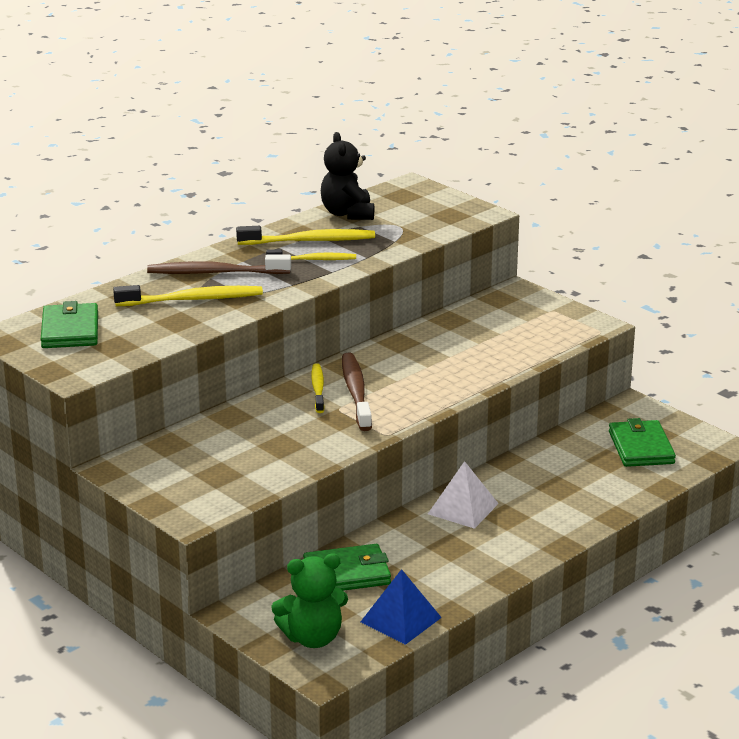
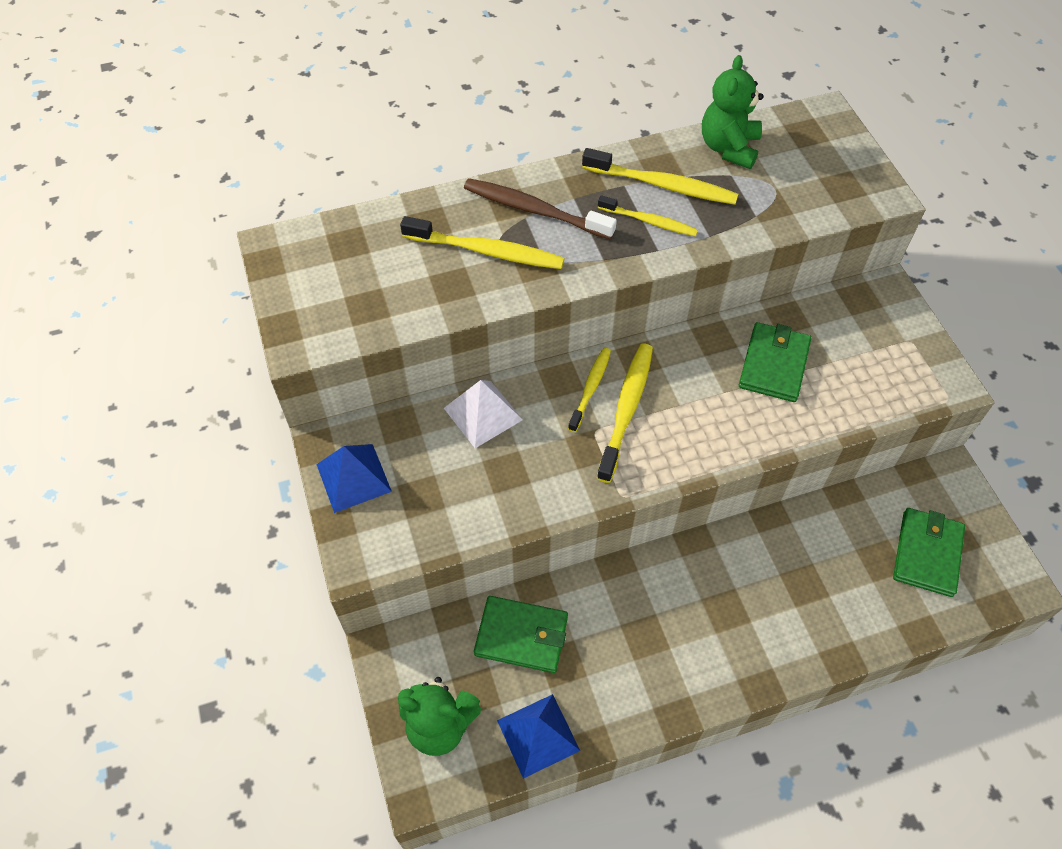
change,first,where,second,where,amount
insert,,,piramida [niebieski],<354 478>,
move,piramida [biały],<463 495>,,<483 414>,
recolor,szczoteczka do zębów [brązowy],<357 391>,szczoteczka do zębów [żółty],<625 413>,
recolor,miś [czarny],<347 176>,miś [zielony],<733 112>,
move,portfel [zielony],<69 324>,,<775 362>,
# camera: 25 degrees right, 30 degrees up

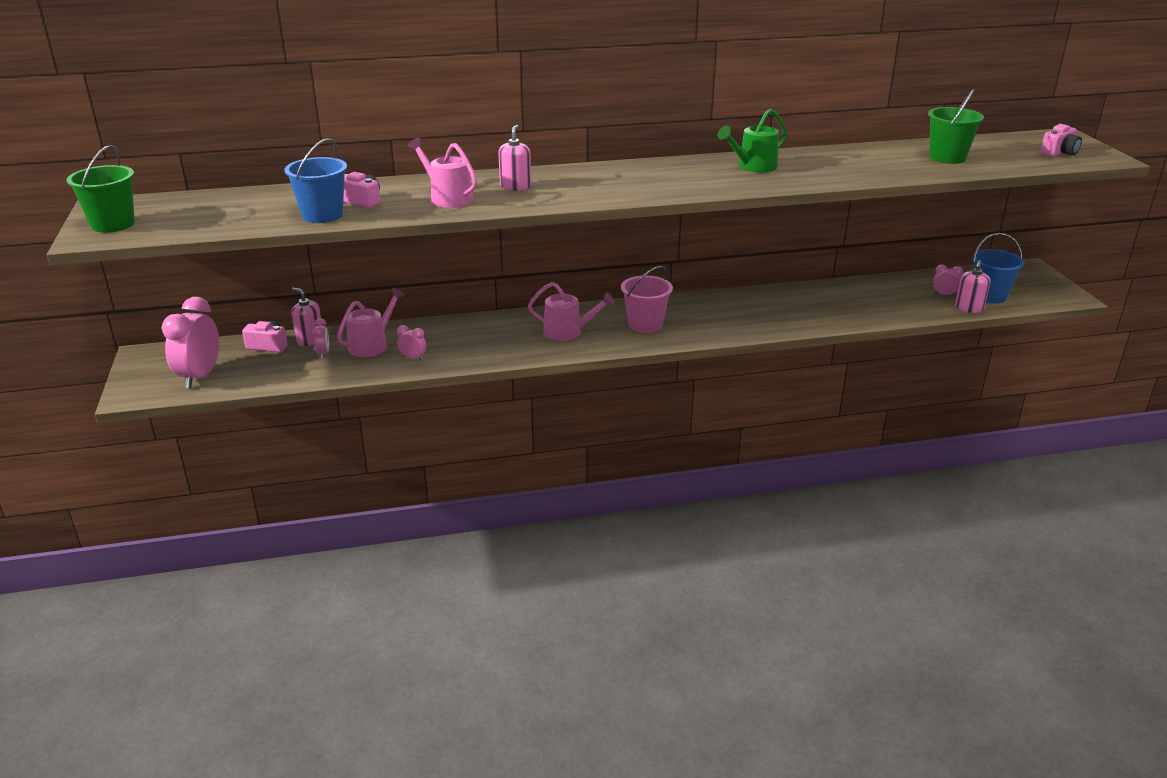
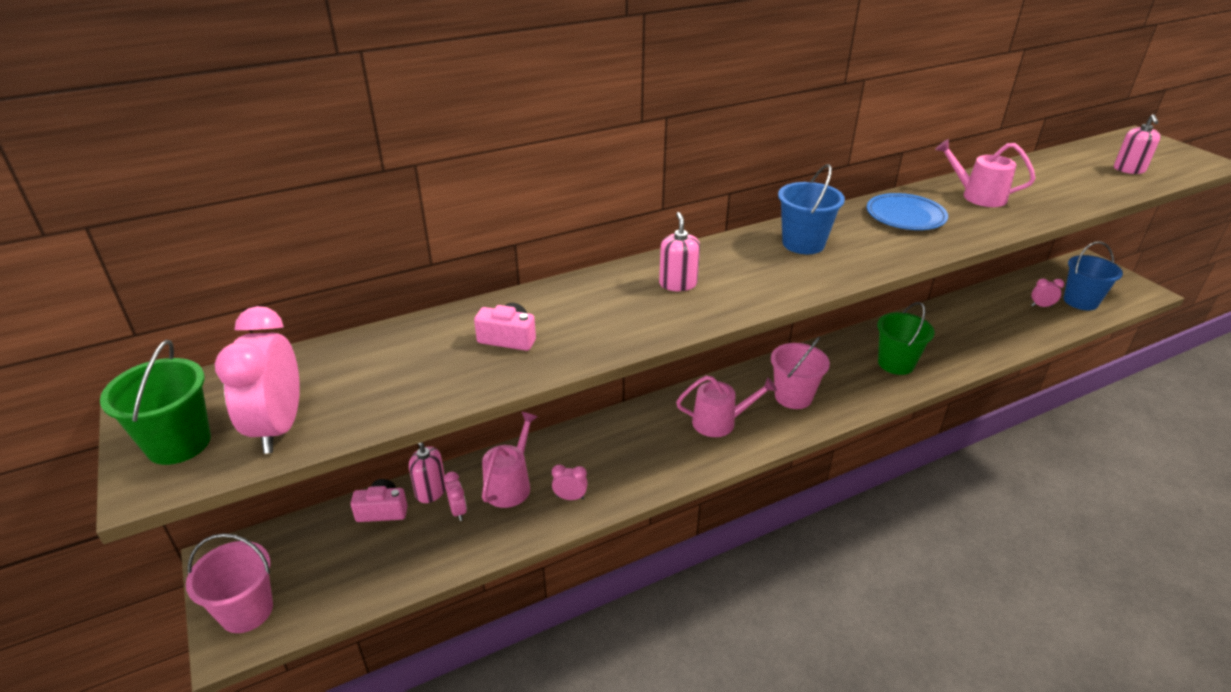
change,first,where,second,where,amount
insert,,,wiadro [różowy],<229 583>,
move,budzik [różowy],<190 342>,,<257 380>,
move,wiadro [niebieski],<315 180>,,<811 209>,
replace,konewka [zielony],<752 141>,talerz [niebieski],<907 211>,
move,wiadro [zielony],<956 126>,,<906 338>,
move,konewka [różowy],<442 173>,,<985 173>,
move,dozownik mydła [różowy],<972 286>,,<1137 144>,
delete,aparat fotograficzny [różowy],<1061 140>,,,
# camera: 15 degrees left, 5 degrees up

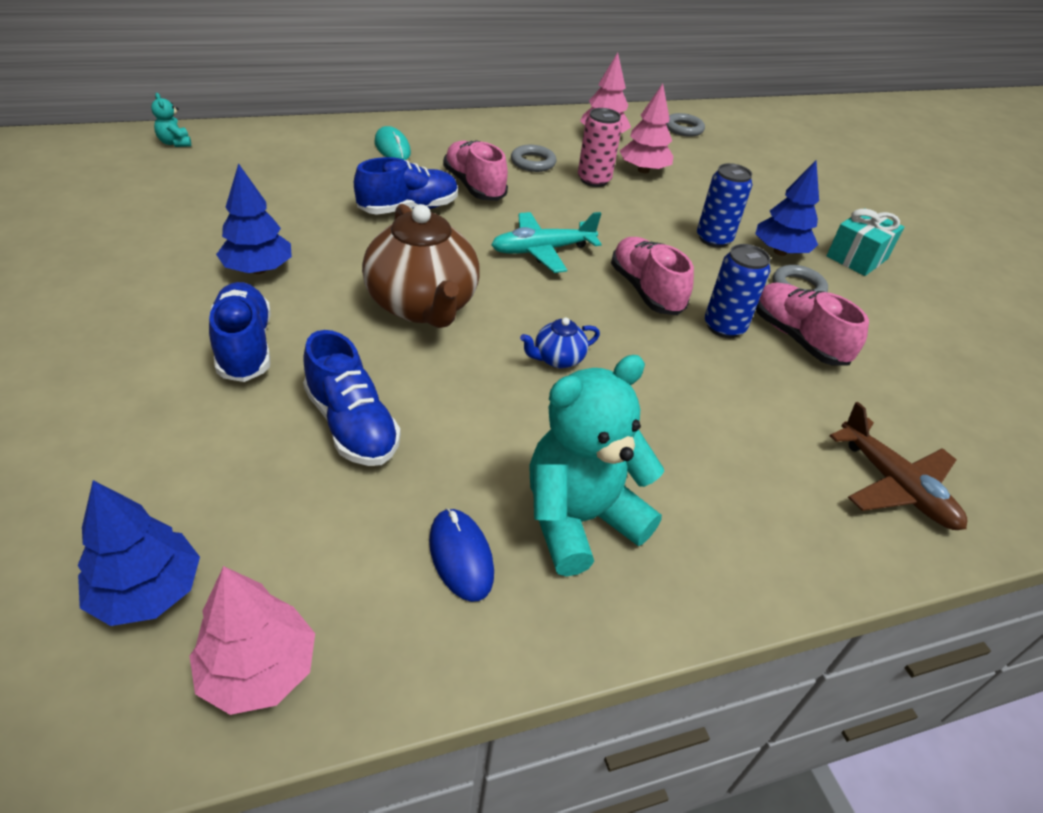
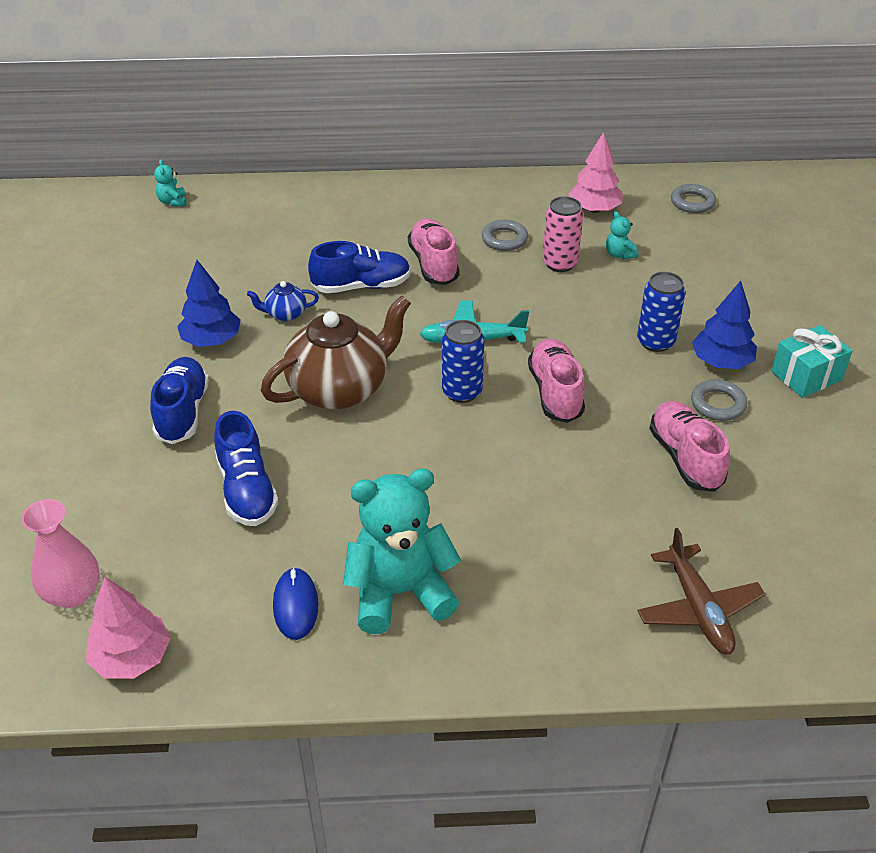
change,first,where,second,where,amount
replace,drzewko [niebieski],<138 553>,wazon [różowy],<60 553>,
move,imbryk [niebieski],<560 342>,,<283 301>,
rotate,imbryk [brązowy],<421 266>,,<336 352>,120 degrees counterclockwise
move,puszka [niebieski],<738 291>,,<463 361>,
replace,drzewko [różowy],<646 128>,miś [turkusowy],<622 235>,
delete,myszka [turkusowy],<392 143>,,,
# camera: 20 degrees right, 0 degrees up

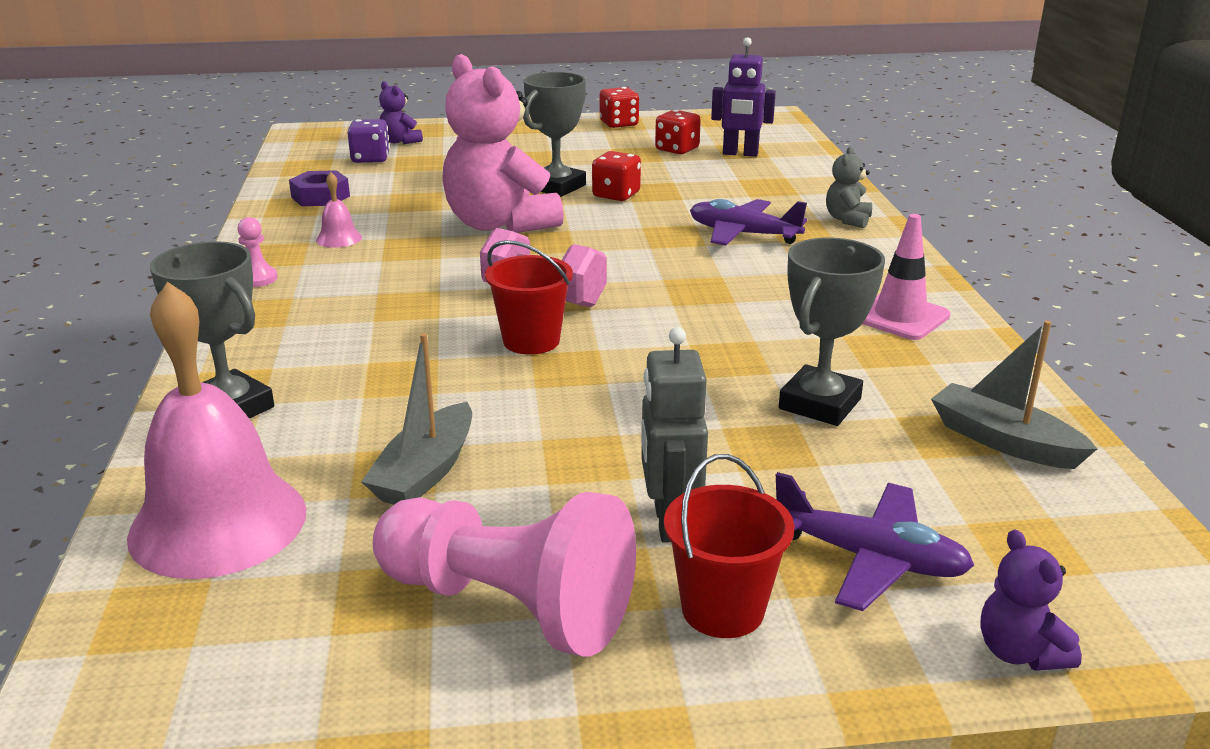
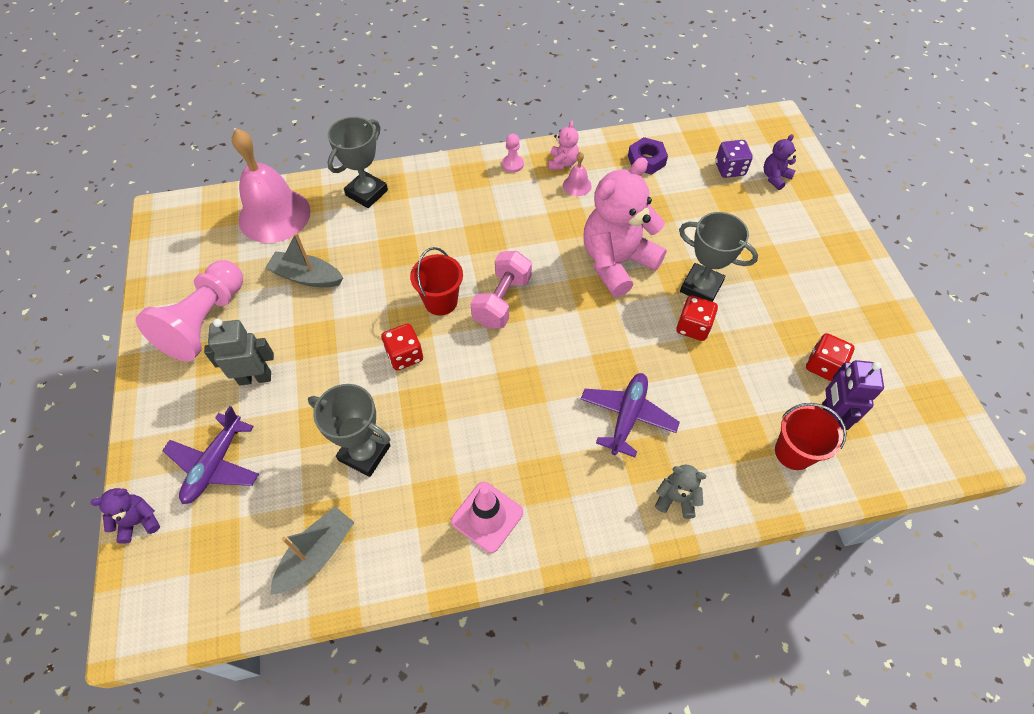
change,first,where,second,where,amount
move,kostka do gry [czerwony],<619 107>,,<402 347>,
insert,,,miś [różowy],<563 145>,
move,wiadro [czerwony],<729 546>,,<811 436>,
# camera: 85 degrees right, 30 degrees up

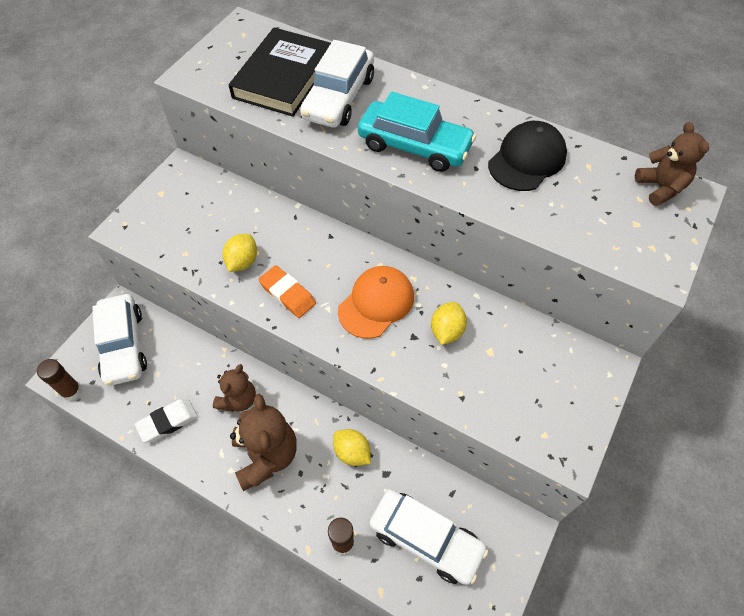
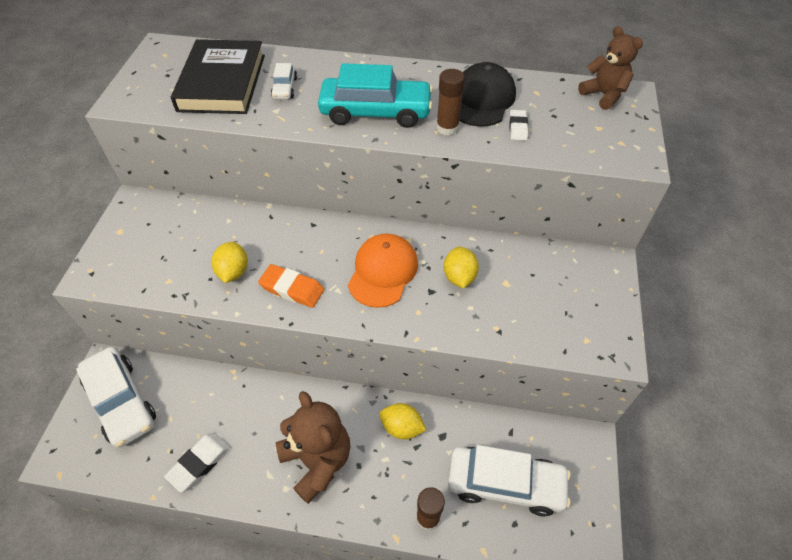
change,first,where,second,where,amount
resize,samochód [biały],<337 83>,,<284 81>,x0.46
move,klej w sztyfcie [brązowy],<59 380>,,<450 102>,
insert,,,gumka do mazania [biały],<518 125>,
delete,miś [brązowy],<234 388>,,,
# camera: 20 degrees left, 5 degrees down

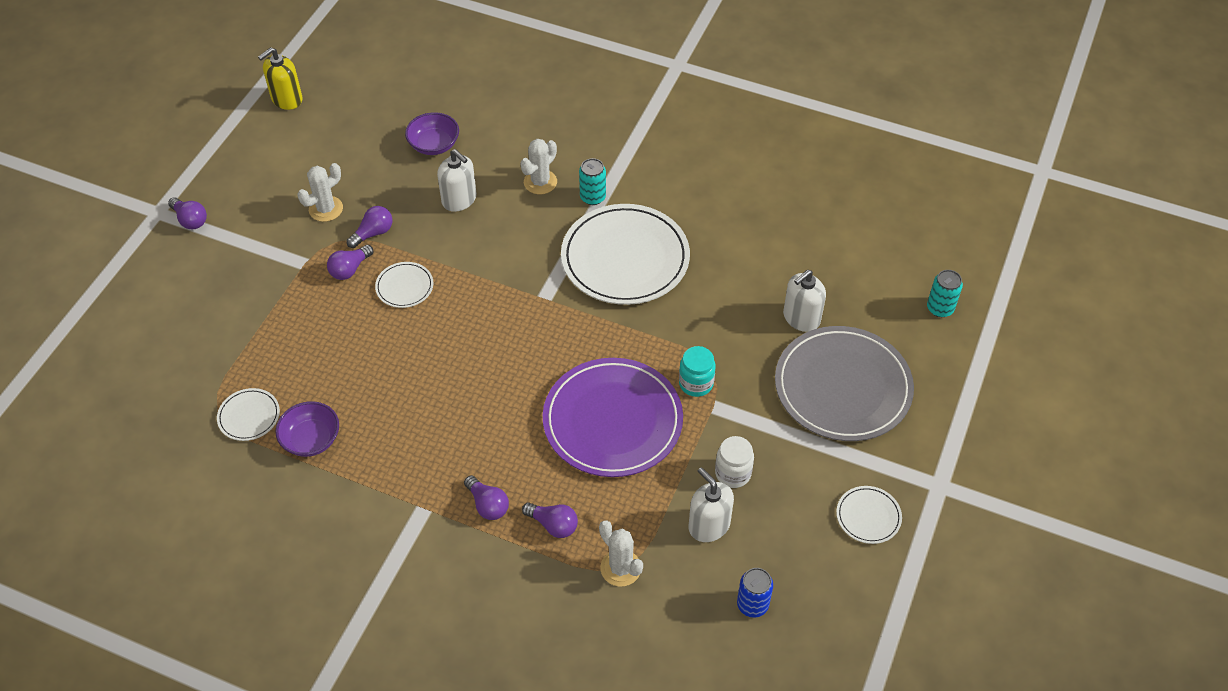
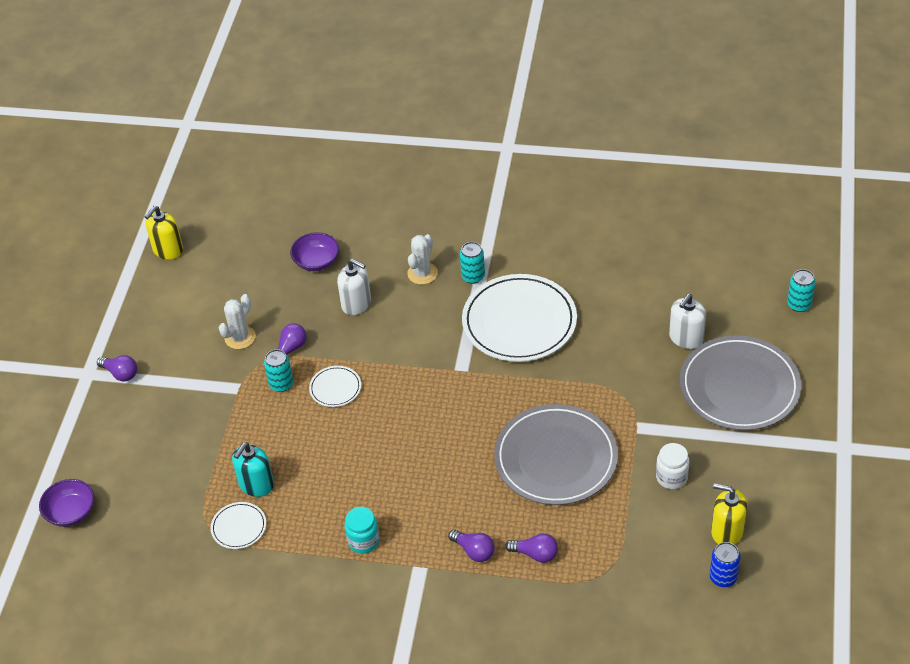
change,first,where,second,where,amount
move,miska [fioletowy],<307 429>,,<66 503>,
insert,,,dozownik mydła [turkusowy],<253 469>,
replace,żarówka [fioletowy],<350 262>,puszka [turkusowy],<278 370>,
move,słoik [turkusowy],<697 371>,,<362 530>,
recolor,talerz [fioletowy],<613 417>,talerz [szary],<556 454>,
insert,,,dozownik mydła [żółty],<729 514>,
delete,kaktus [biały],<621 553>,,,
delete,dozownik mydła [biały],<711 504>,,,
delete,talerz [biały],<869 515>,,,
# camera: 10 degrees left, 5 degrees down

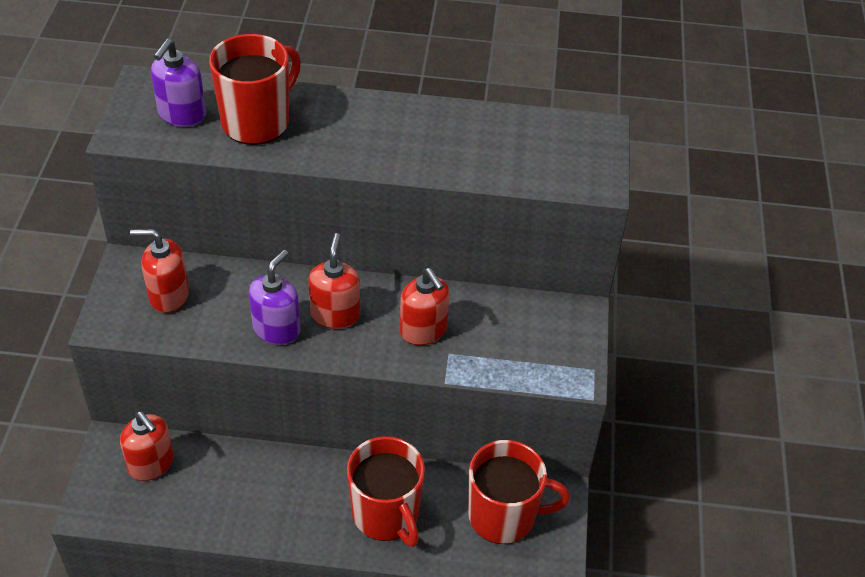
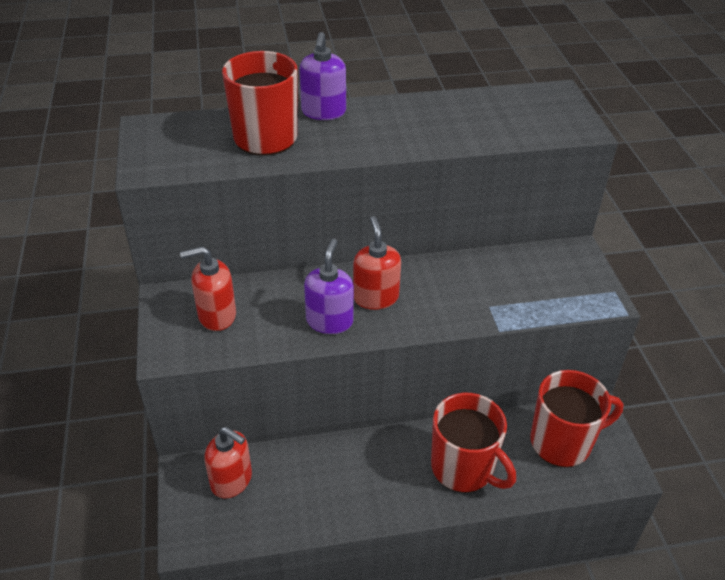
change,first,where,second,where,amount
move,dozownik mydła [fioletowy],<178 83>,,<322 76>,
delete,dozownik mydła [czerwony],<425 306>,,,
# camera: 15 degrees left, 5 degrees down

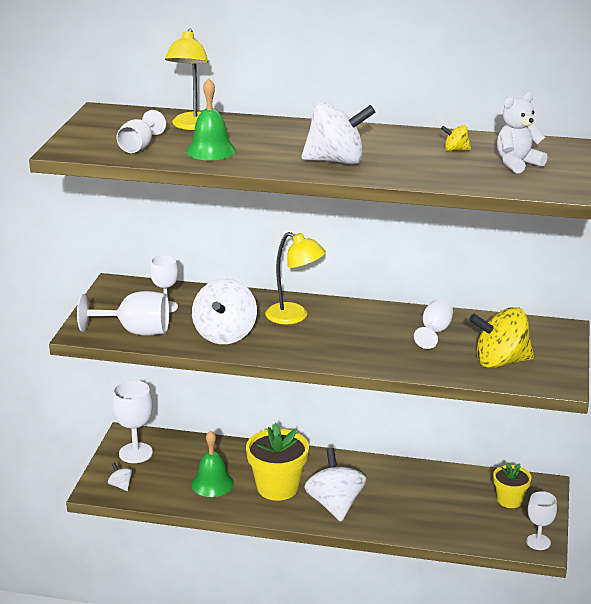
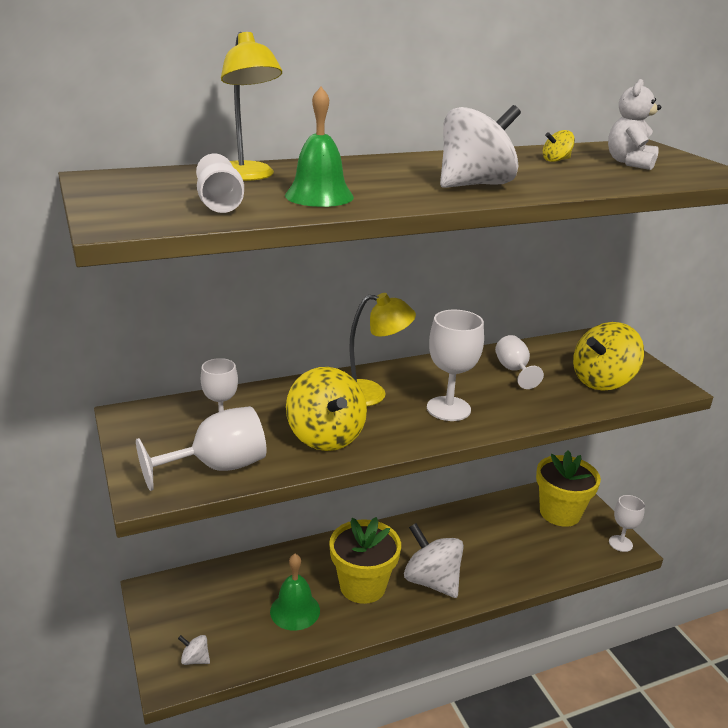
change,first,where,second,where,amount
recolor,bączek [biały],<224 311>,bączek [żółty],<326 409>,
move,kielich [biały],<132 421>,,<455 365>,
resize,doniczka [żółty],<512 485>,,<568 489>,x1.68
# camera: 35 degrees left, 0 degrees up

